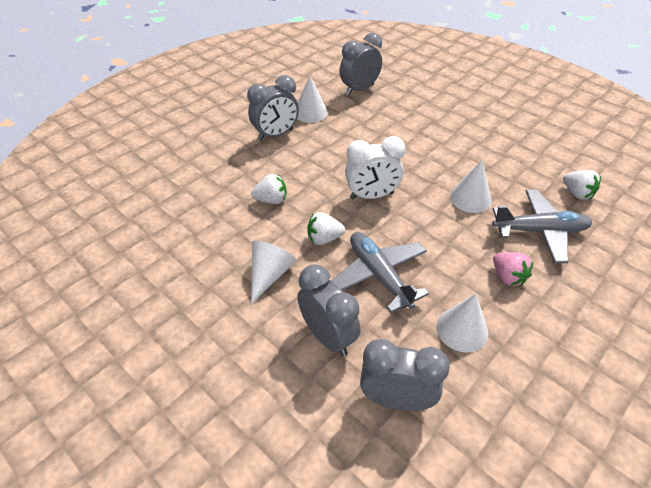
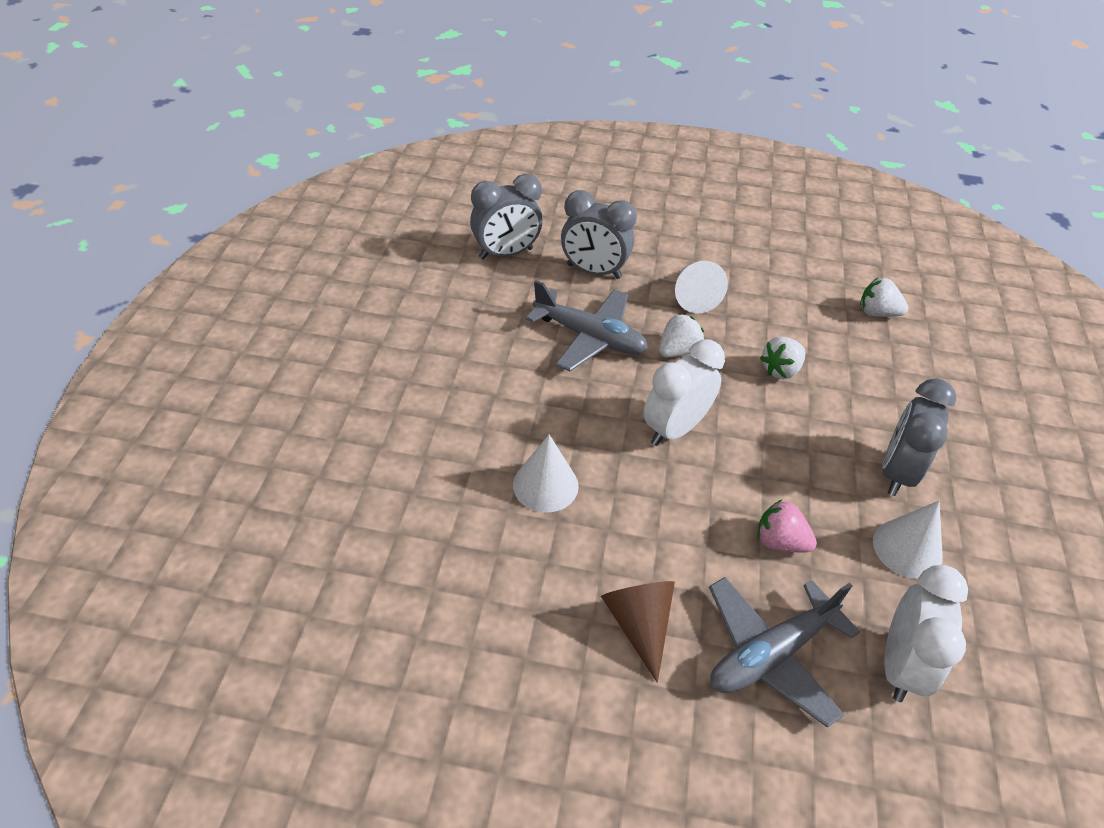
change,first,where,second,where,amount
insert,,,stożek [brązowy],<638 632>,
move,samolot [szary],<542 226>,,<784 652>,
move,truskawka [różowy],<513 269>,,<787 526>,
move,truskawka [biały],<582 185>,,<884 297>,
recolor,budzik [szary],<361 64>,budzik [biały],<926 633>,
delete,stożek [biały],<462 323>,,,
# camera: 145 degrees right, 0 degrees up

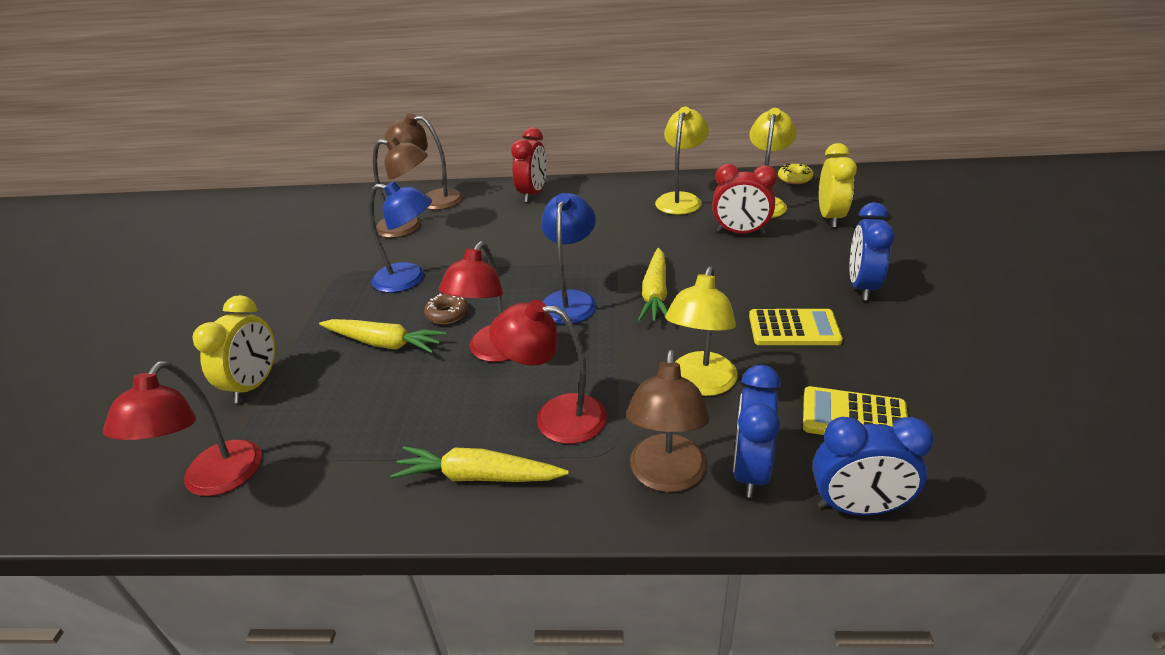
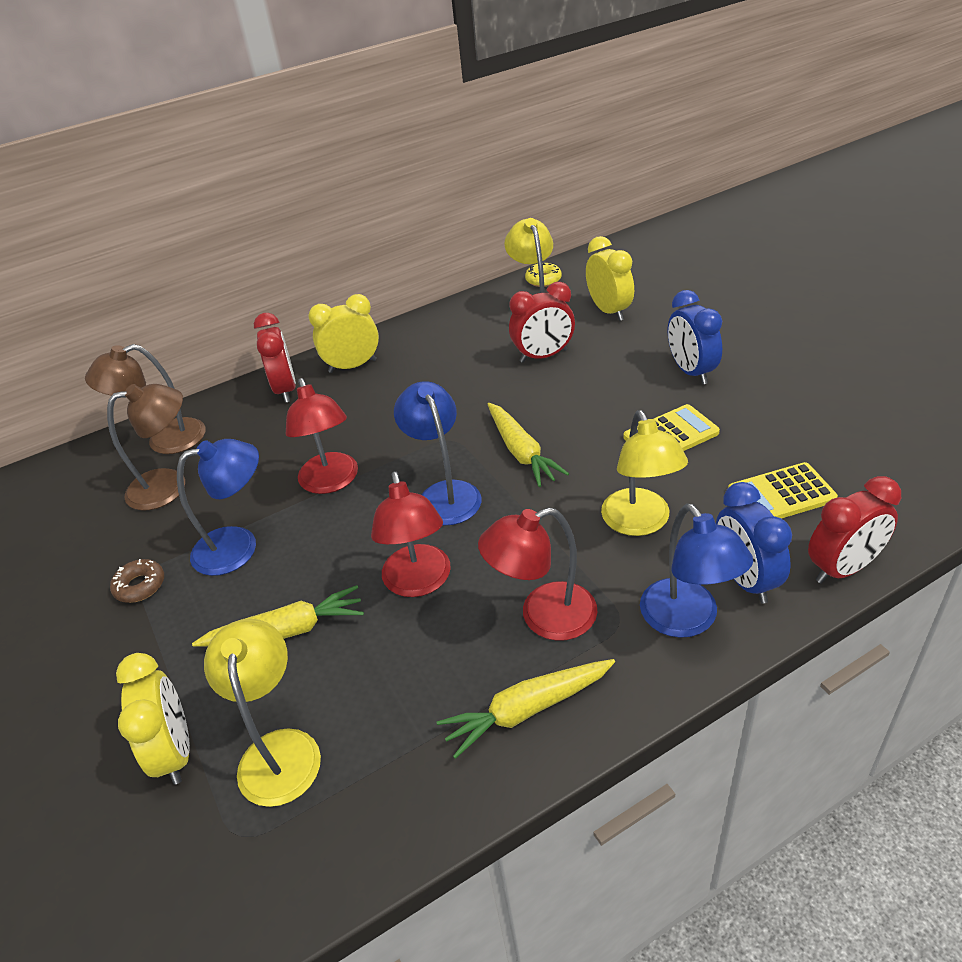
change,first,where,second,where,amount
move,donut [brązowy],<446 309>,,<137 581>,
move,lampka [żółty],<682 160>,,<262 713>,
move,lampka [czerwony],<182 428>,,<322 436>,
insert,,,budzik [żółty],<343 333>,
recolor,lampka [brązowy],<668 421>,lampka [niebieski],<696 571>,
recolor,budzik [niebieski],<873 466>,budzik [czerwony],<854 529>,
# camera: 30 degrees left, 5 degrees up

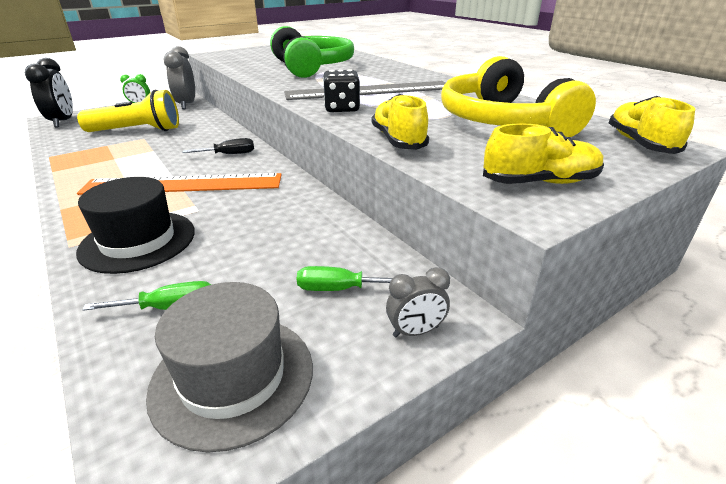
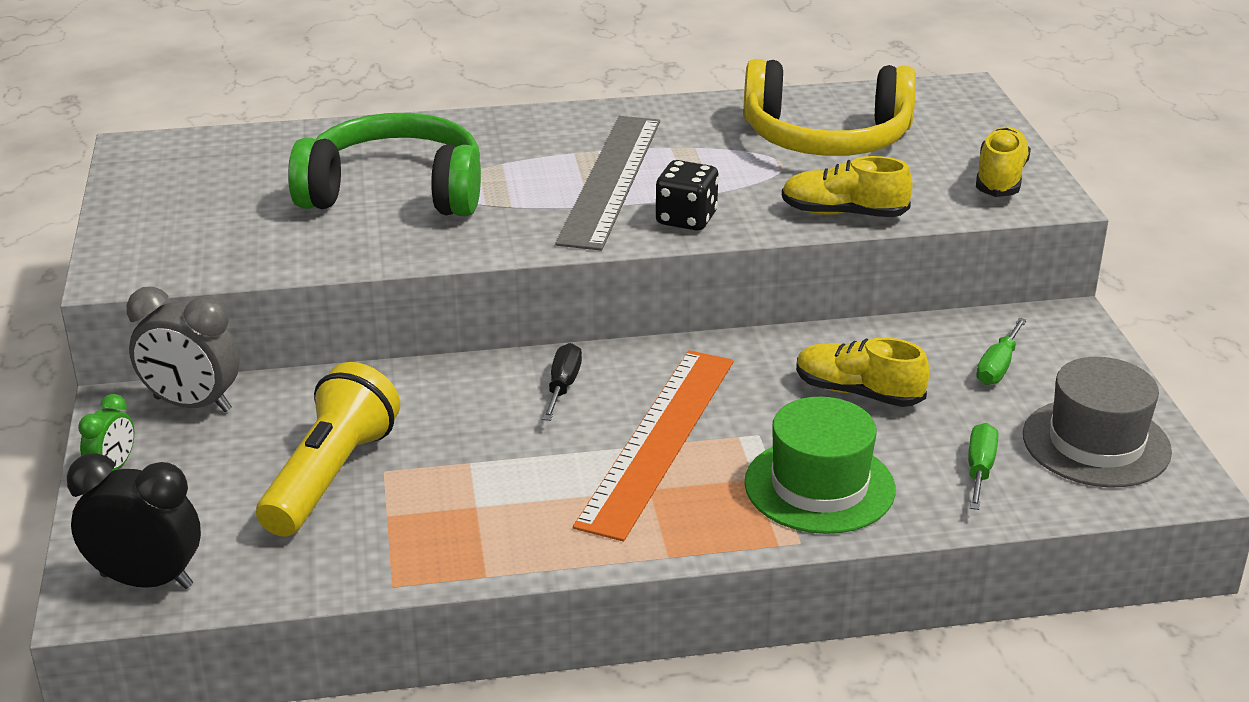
change,first,where,second,where,amount
recolor,kapelusz [czarny],<135 225>,kapelusz [zielony],<820 465>,
move,but [żółty],<652 125>,,<862 372>,
delete,budzik [szary],<418 302>,,,
# camera: 65 degrees left, 0 degrees up

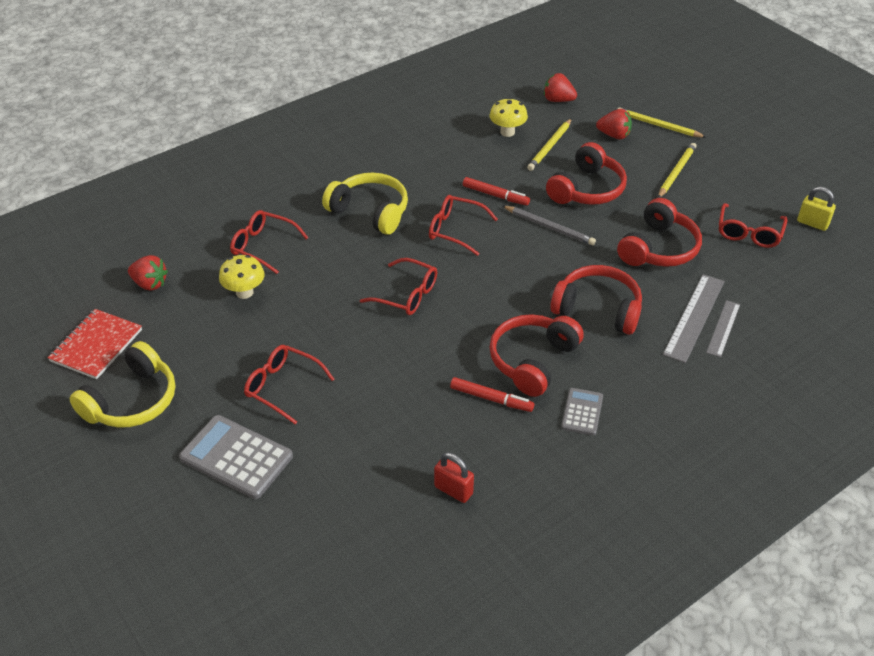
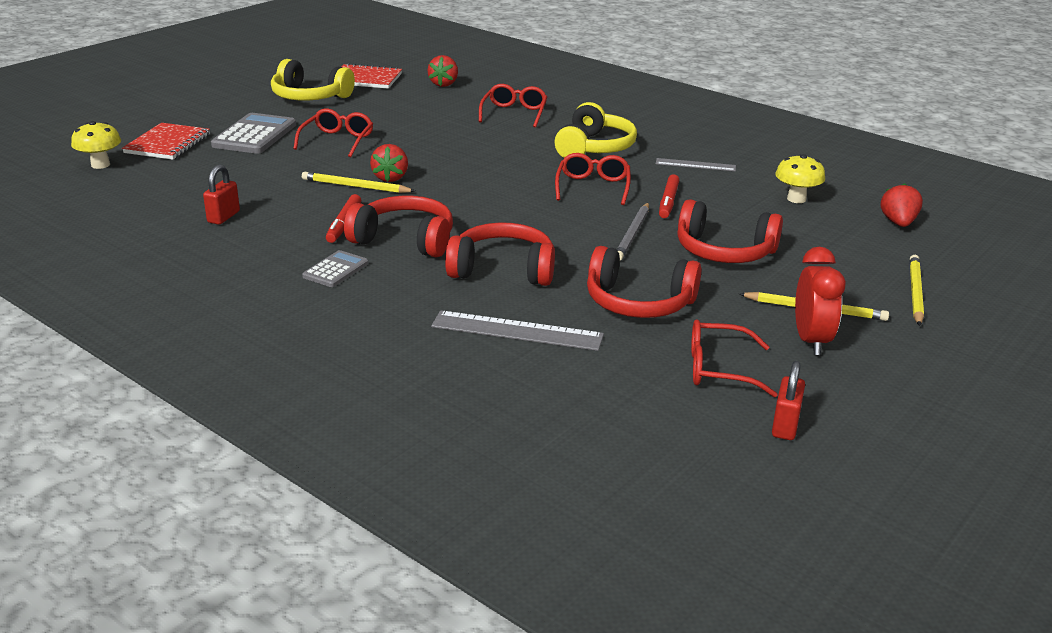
change,first,where,second,where,amount
move,grzyb [żółty],<242 277>,,<96 145>,
insert,,,zeszyt [czerwony],<166 141>,
move,ołówek [żółty],<549 144>,,<358 182>,
rotate,kalkulator [szary],<582 412>,,<335 268>,60 degrees counterclockwise
move,truskawka [czerwony],<614 124>,,<389 163>,
rotate,słuchawki [czerwony],<596 300>,,<500 254>,90 degrees counterclockwise
move,linijka [szary],<723 328>,,<696 164>,
recolor,kłódka [żółty],<816 209>,kłódka [czerwony],<788 400>,
insert,,,budzik [czerwony],<820 301>,
delete,okulary [czerwony],<398 286>,,,
# camera: 75 degrees right, 15 degrees down

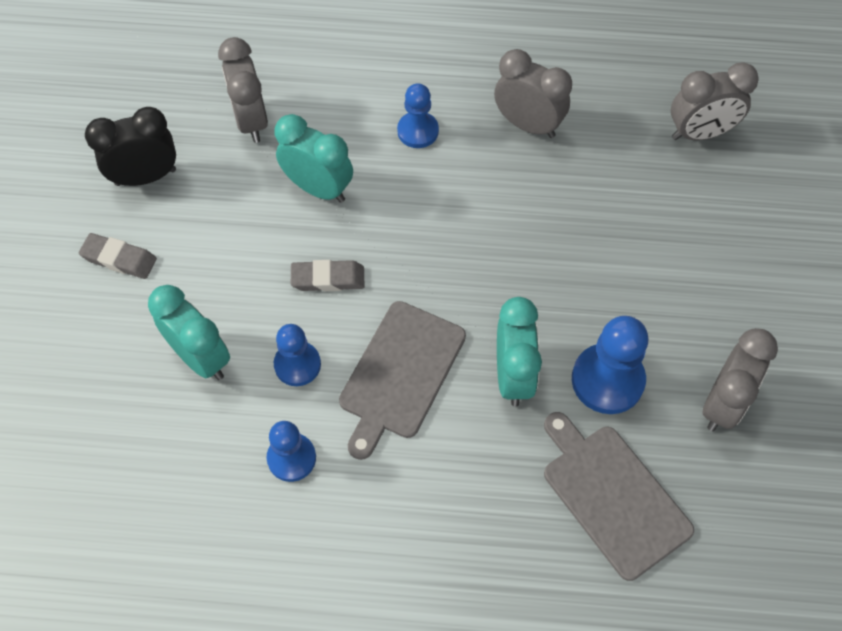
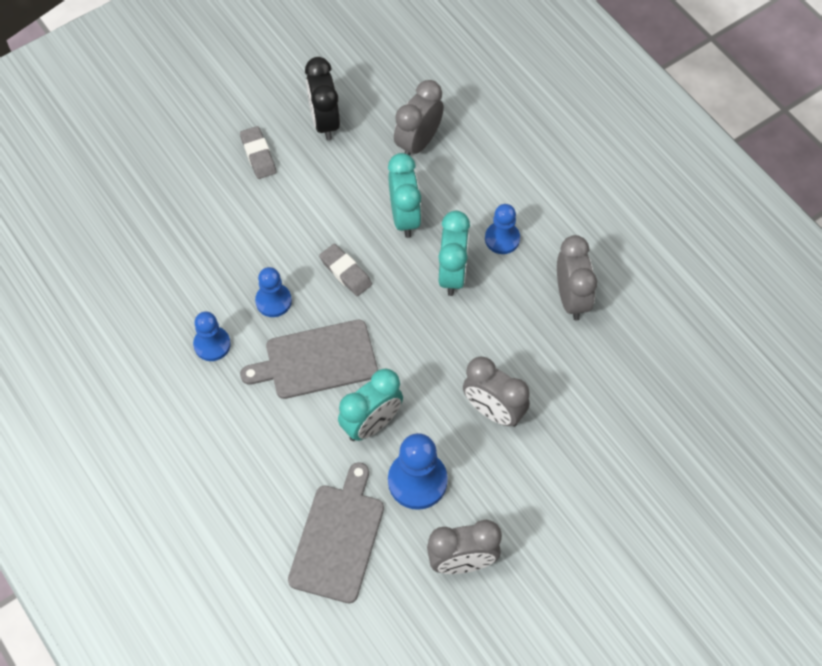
change,first,where,second,where,amount
rotate,budzik [czarny],<130 146>,,<322 99>,135 degrees counterclockwise
move,budzik [turkusowy],<189 332>,,<454 253>,
move,budzik [szary],<715 101>,,<496 392>,
# camera: 50 degrees right, 0 degrees up

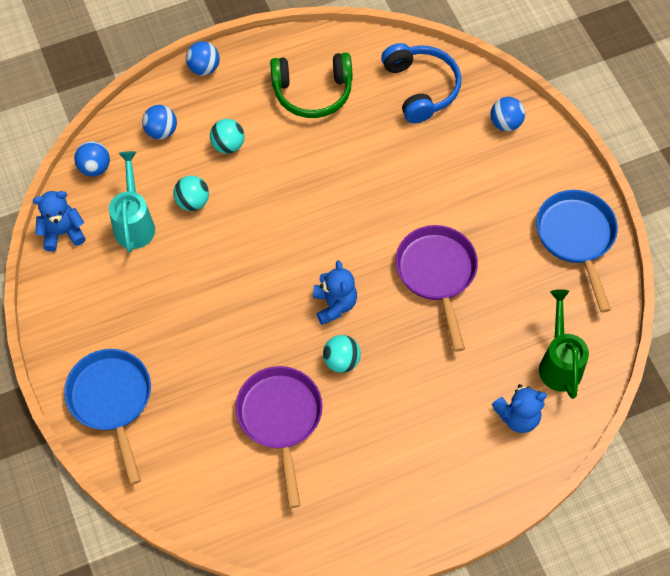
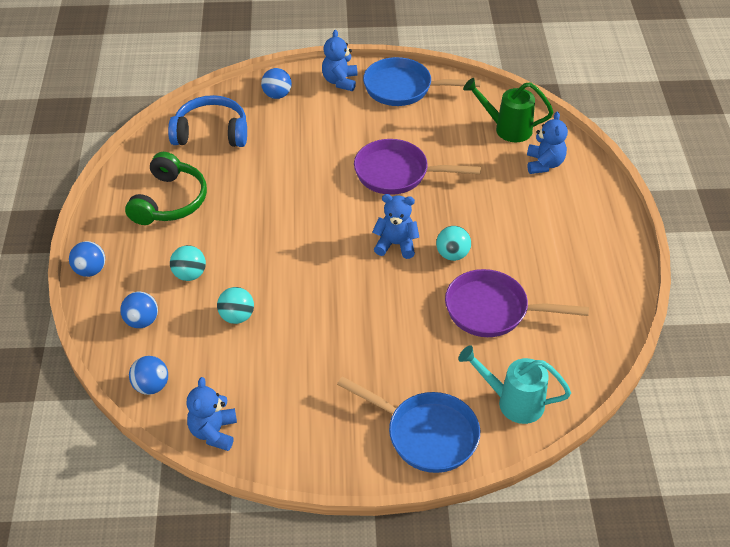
change,first,where,second,where,amount
insert,,,miś [niebieski],<340 60>,
rotate,patelnia [niebieski],<107 417>,,<408 424>,150 degrees counterclockwise
move,konewka [turkusowy],<132 201>,,<514 384>,
# camera: 70 degrees left, 15 degrees down

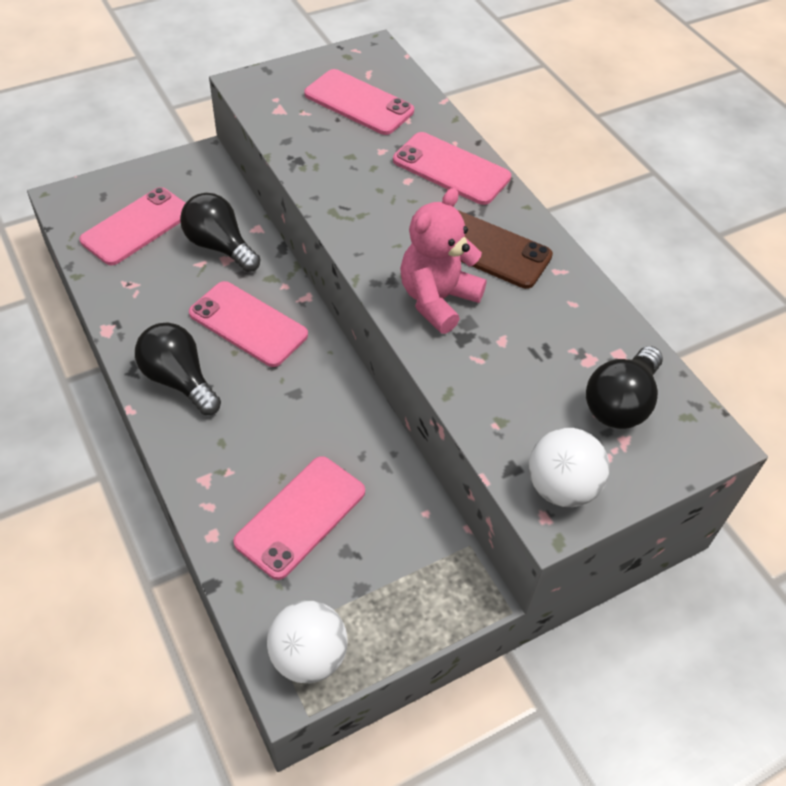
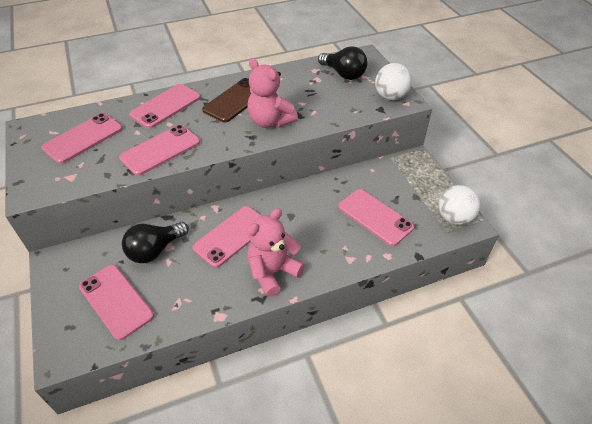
change,first,where,second,where,amount
insert,,,telefon [różowy],<159 150>,
replace,żarówka [czarny],<178 369>,miś [różowy],<276 252>,
# camera: 80 degrees left, 5 degrees down

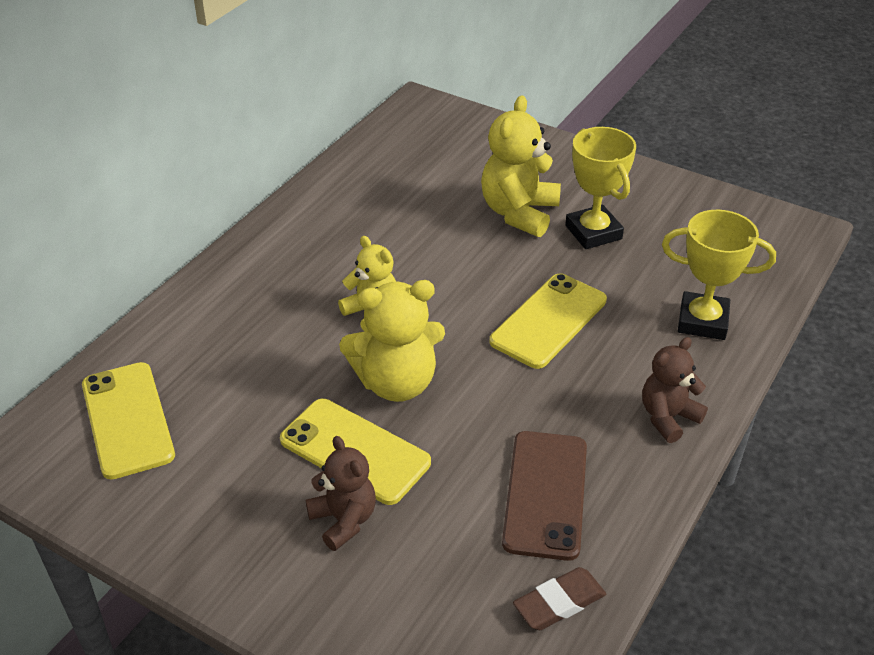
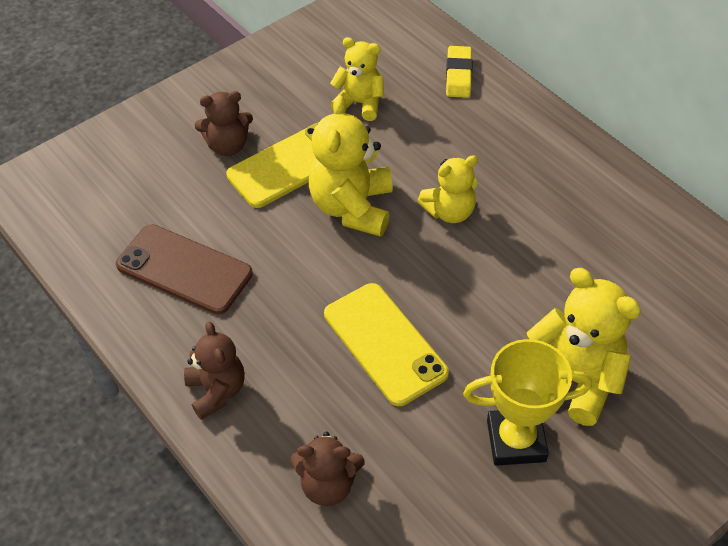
change,first,where,second,where,amount
replace,puchar [żółty],<719 274>,miś [brązowy],<327 469>,
insert,,,miś [żółty],<357 79>,
insert,,,gumka do mazania [żółty],<459 72>,
delete,telefon [żółty],<128 421>,,,
delete,gumka do mazania [brązowy],<559 598>,,,
# camera: 110 degrees right, 10 degrees up

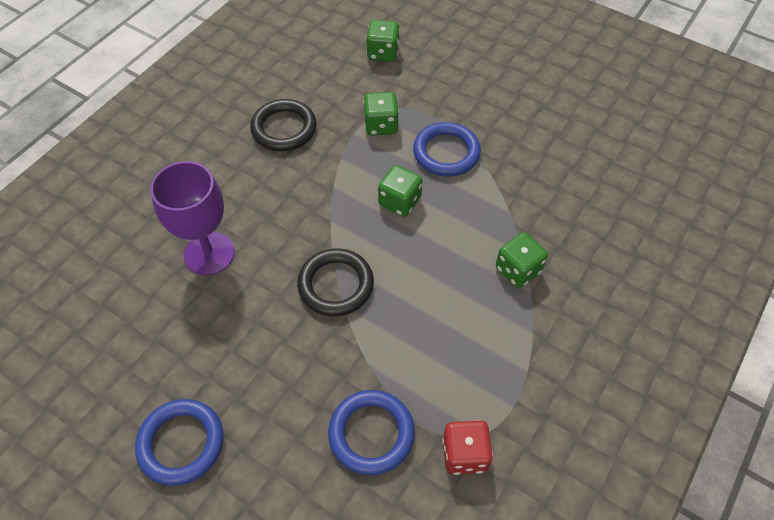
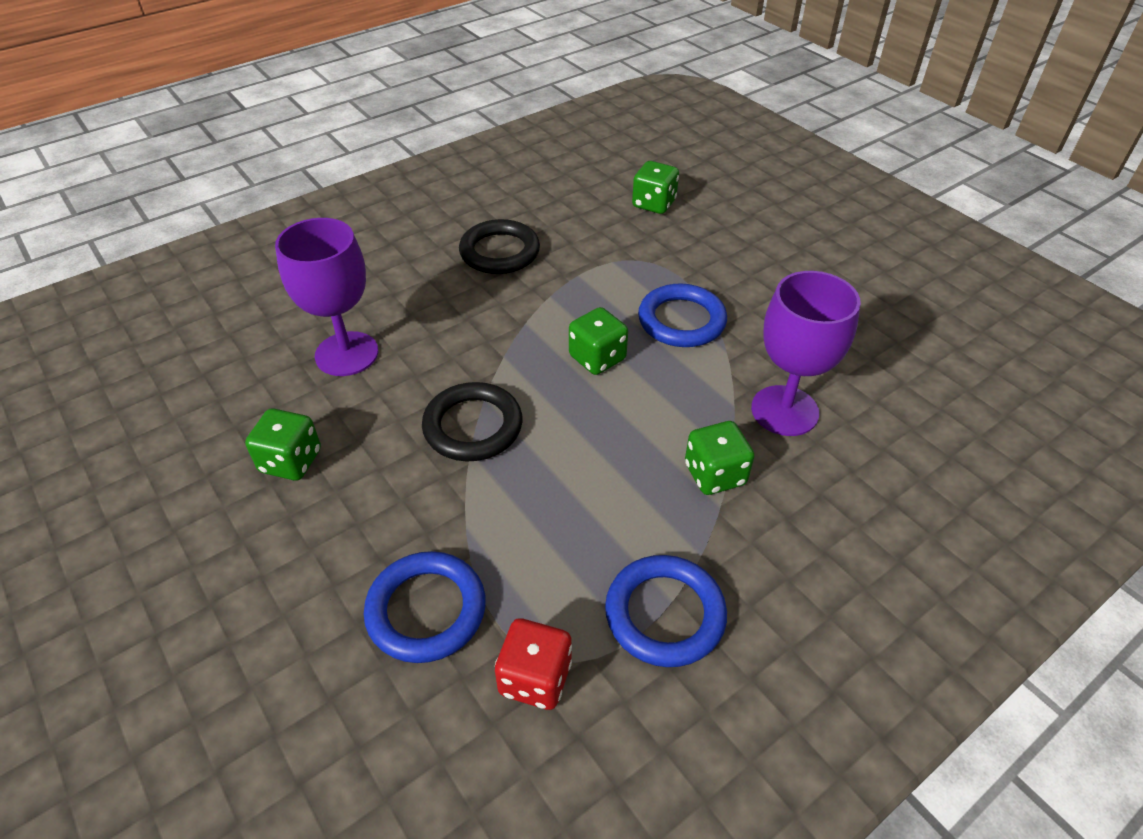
change,first,where,second,where,amount
move,kostka do gry [zielony],<381 114>,,<283 444>,
move,pierścień [niebieski],<179 442>,,<666 611>,
insert,,,kielich [fioletowy],<806 353>,
# camera: 20 degrees right, 10 degrees down

